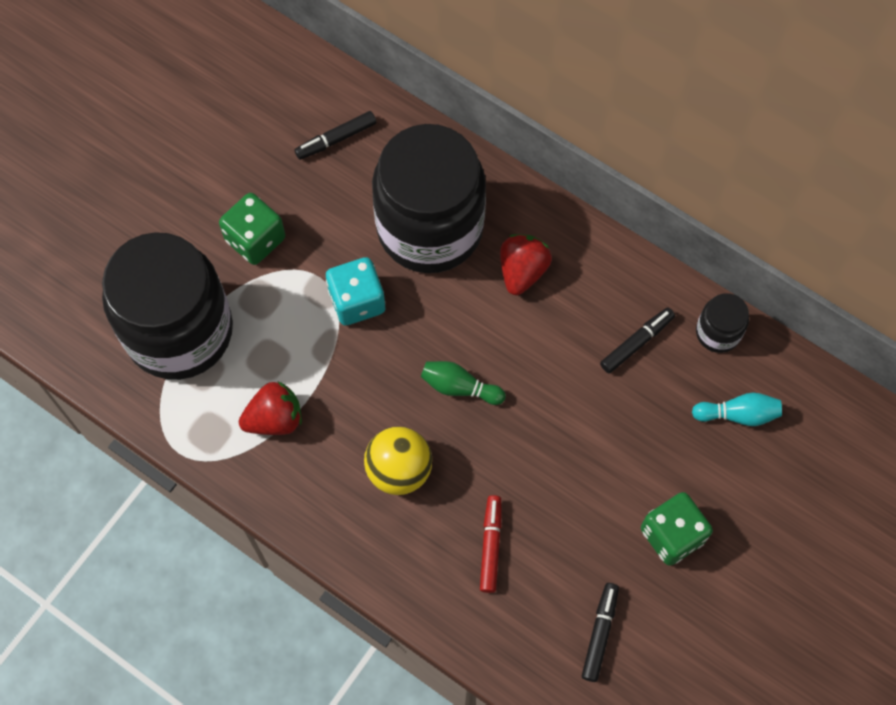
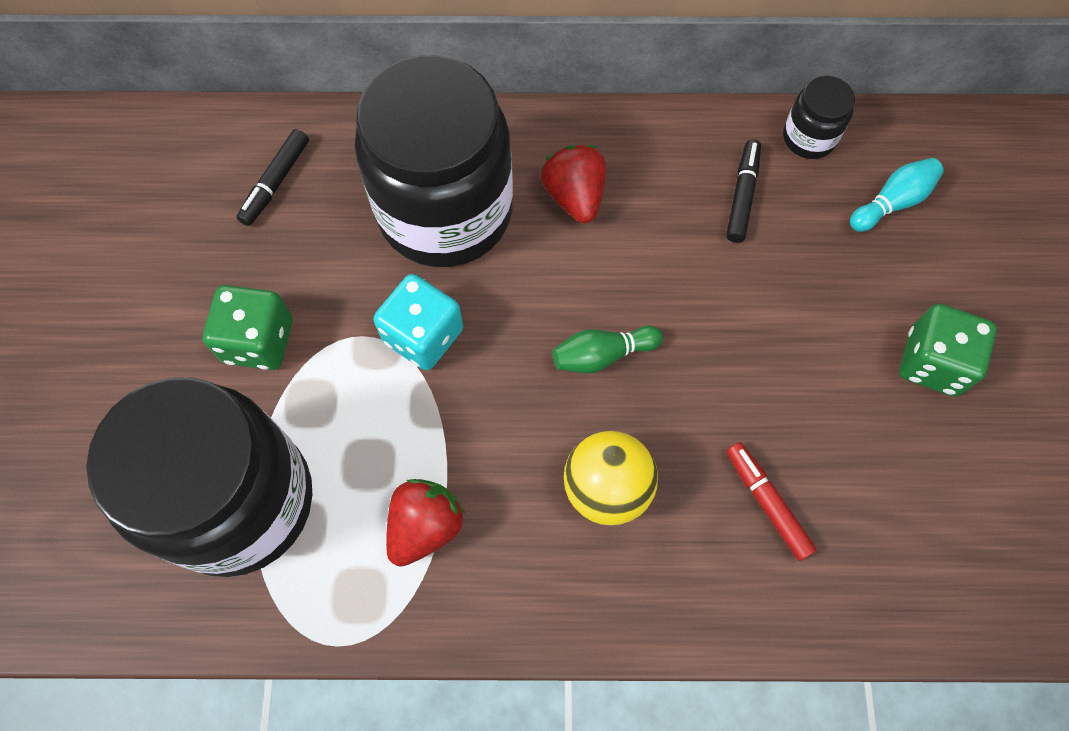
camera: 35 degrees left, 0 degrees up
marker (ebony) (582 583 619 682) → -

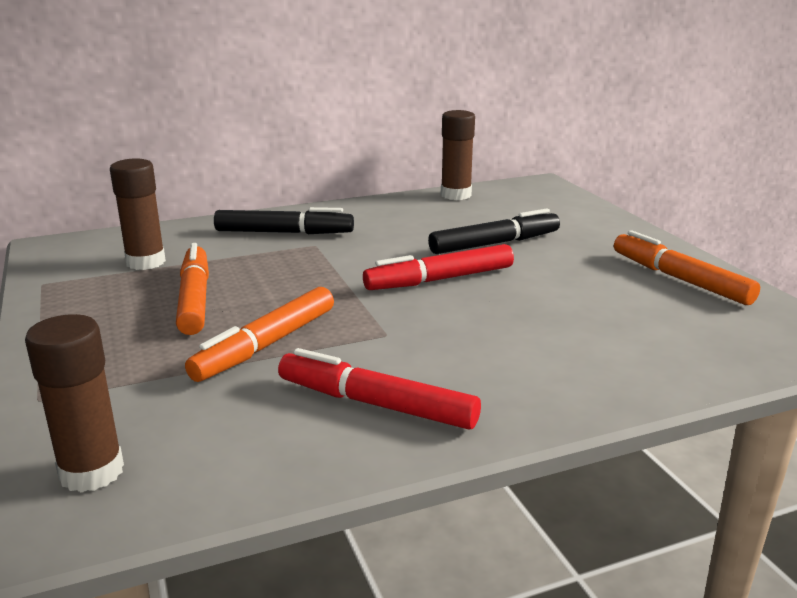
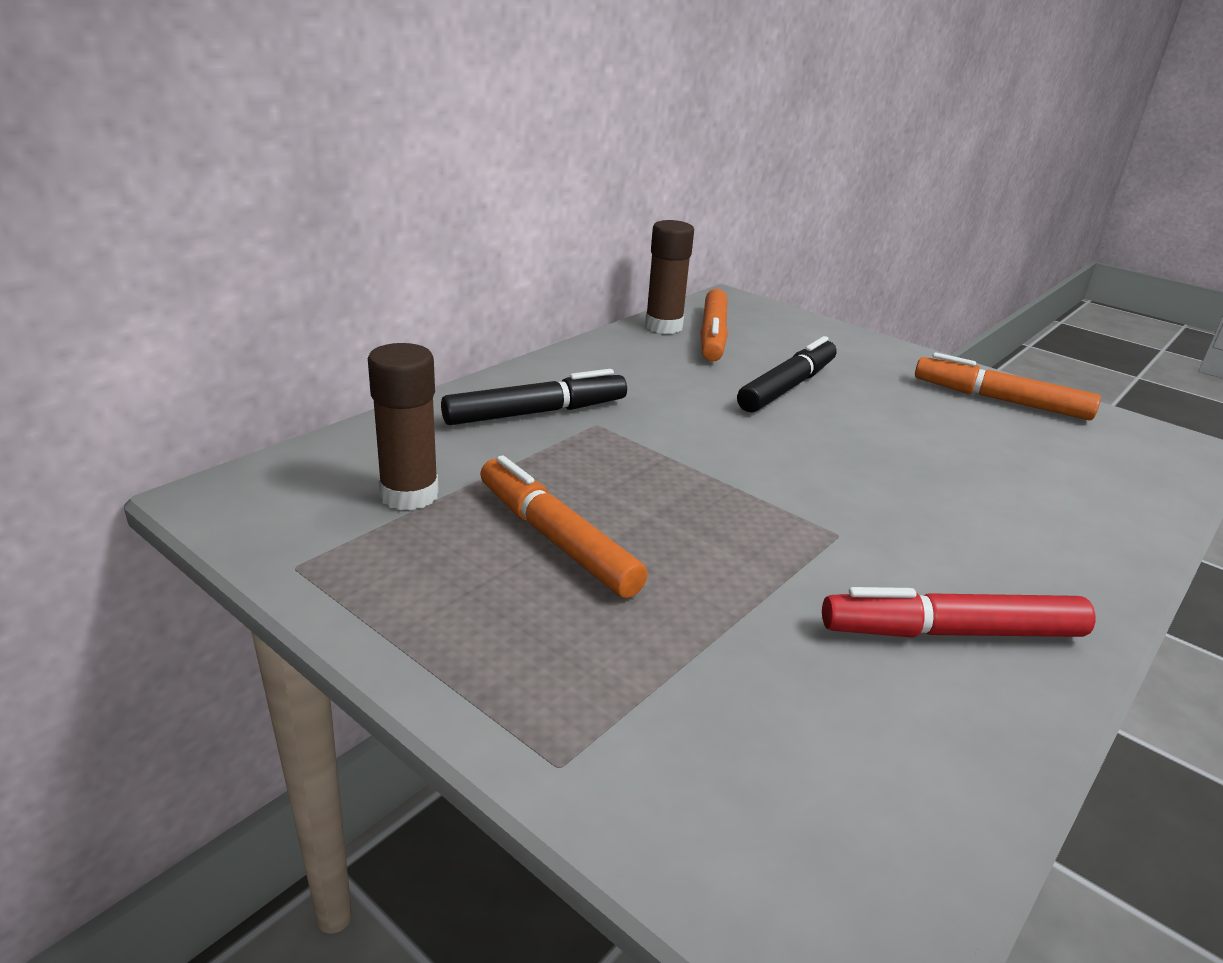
camera: 30 degrees left, 5 degrees up
glue stick (dark brown) (25 314 124 492) → -
marker (bright orange) (185 287 334 382) → marker (bright orange) (700 289 728 361), moved
marker (scarlet) (363 244 514 290) → -

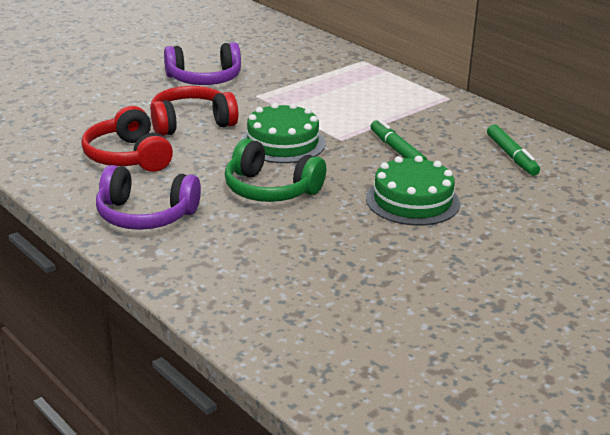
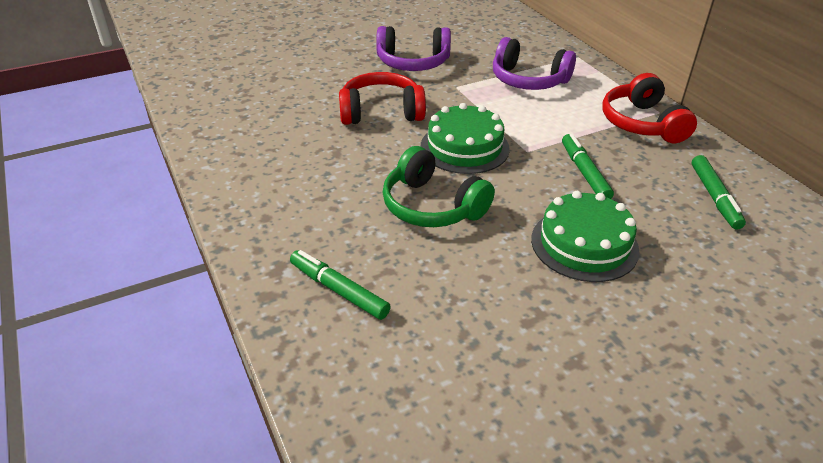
camera: 15 degrees right, 10 degrees up
headphones (scarlet) (81 106 173 172) → headphones (scarlet) (602 73 697 143), moved
headphones (royal purple) (96 165 201 230) → headphones (royal purple) (493 37 576 90), moved
- → marker (emerald) (290 250 391 320)

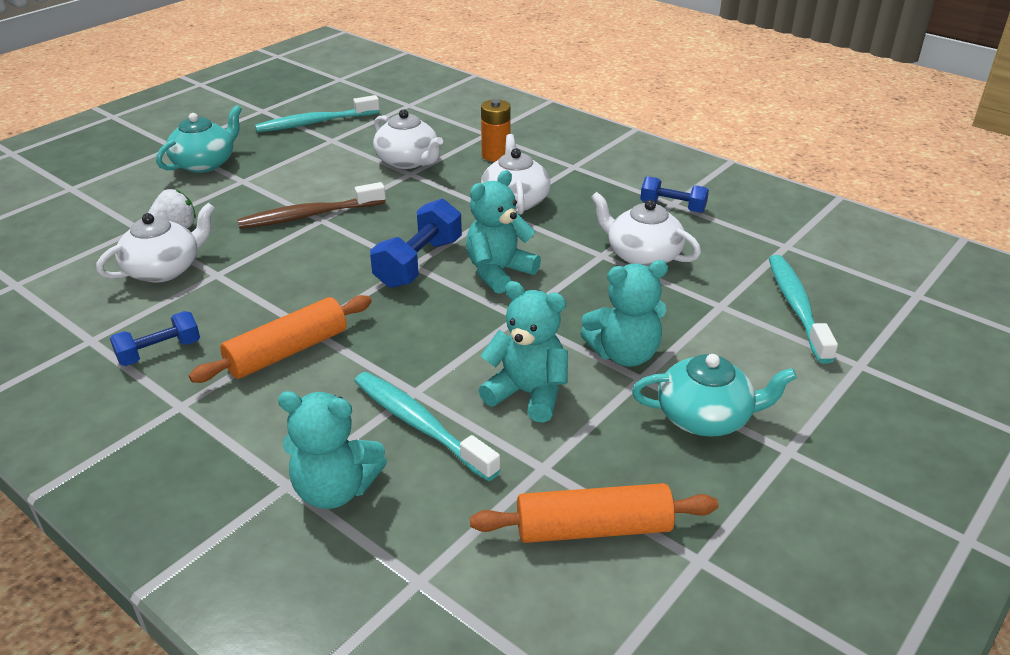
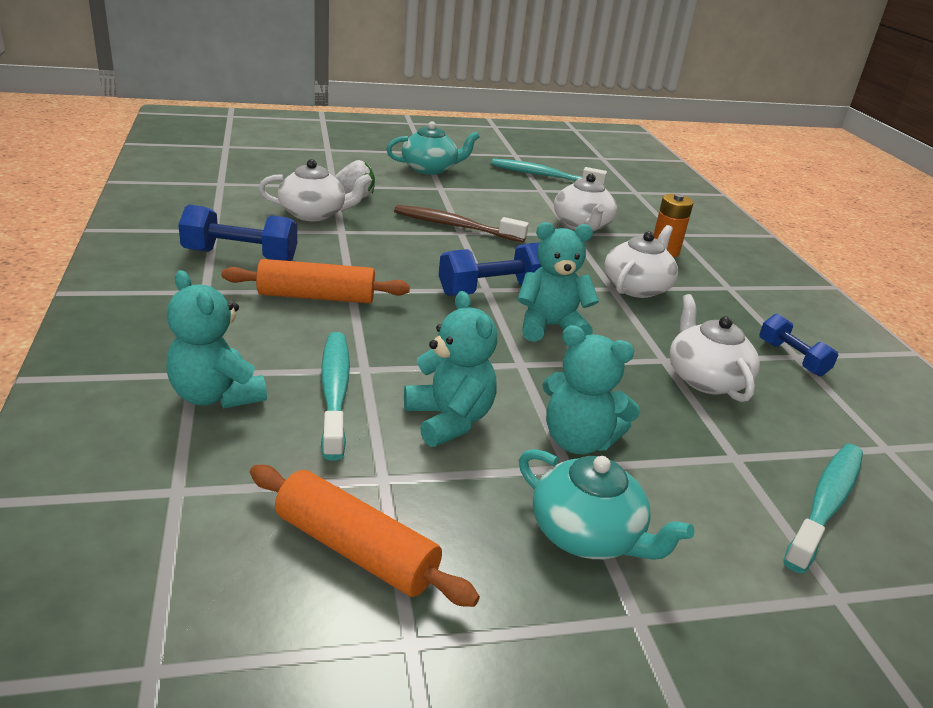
camera: 35 degrees right, 5 degrees down
hand weight (royal blue) (110 311 200 366) → hand weight (royal blue) (178 205 297 261), x1.57

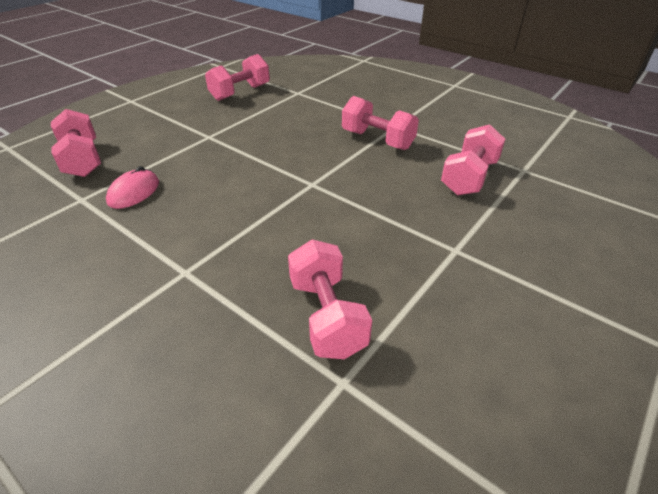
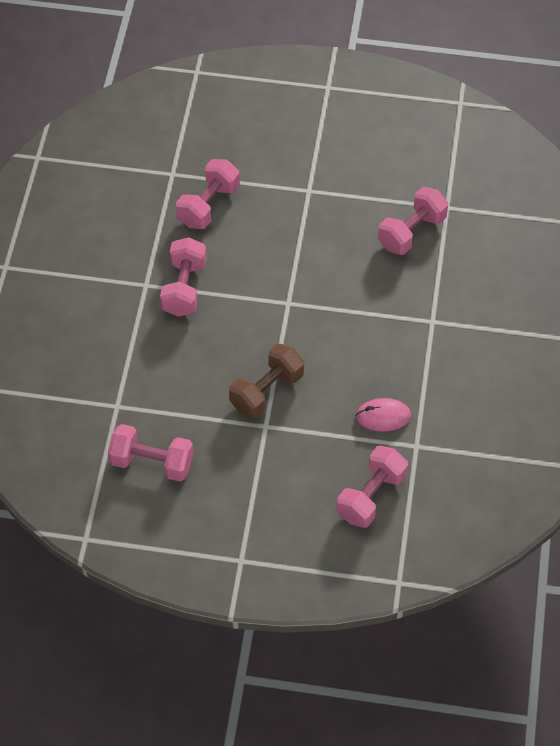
camera: 120 degrees left, 15 degrees up
hand weight (pink) (441 124 505 195) → hand weight (pink) (176 159 240 229), 60 degrees counterclockwise
- → hand weight (dark brown) (229 344 304 418)

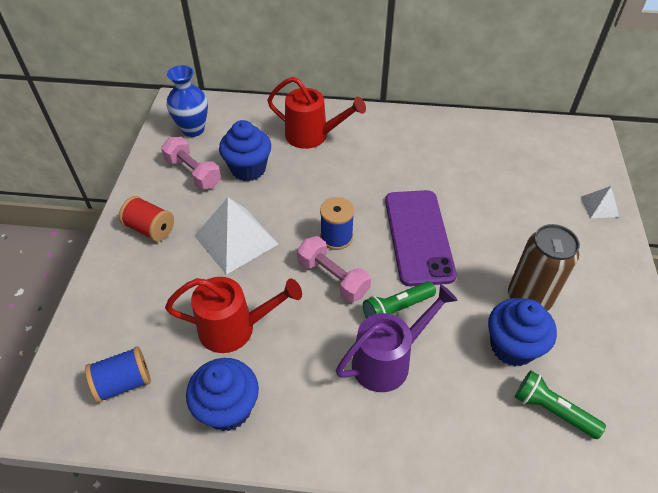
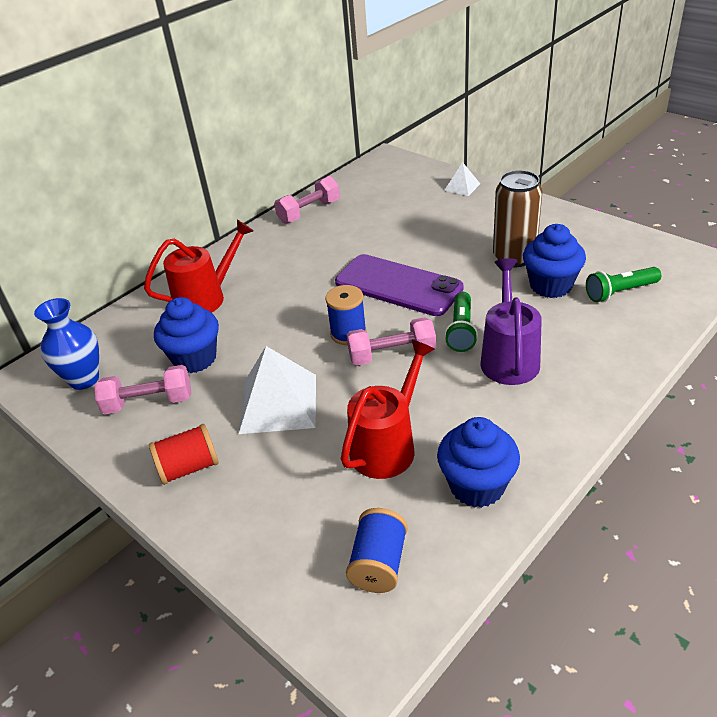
camera: 50 degrees left, 10 degrees down
- → hand weight (pink) (274 176 340 224)

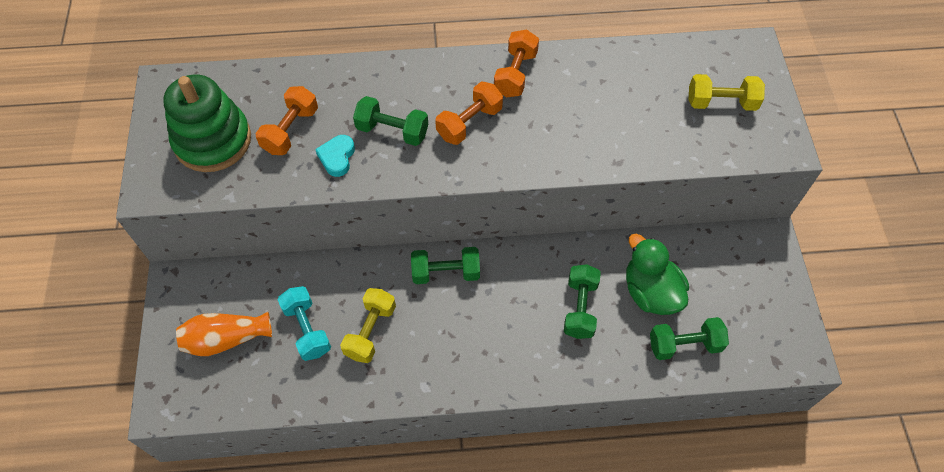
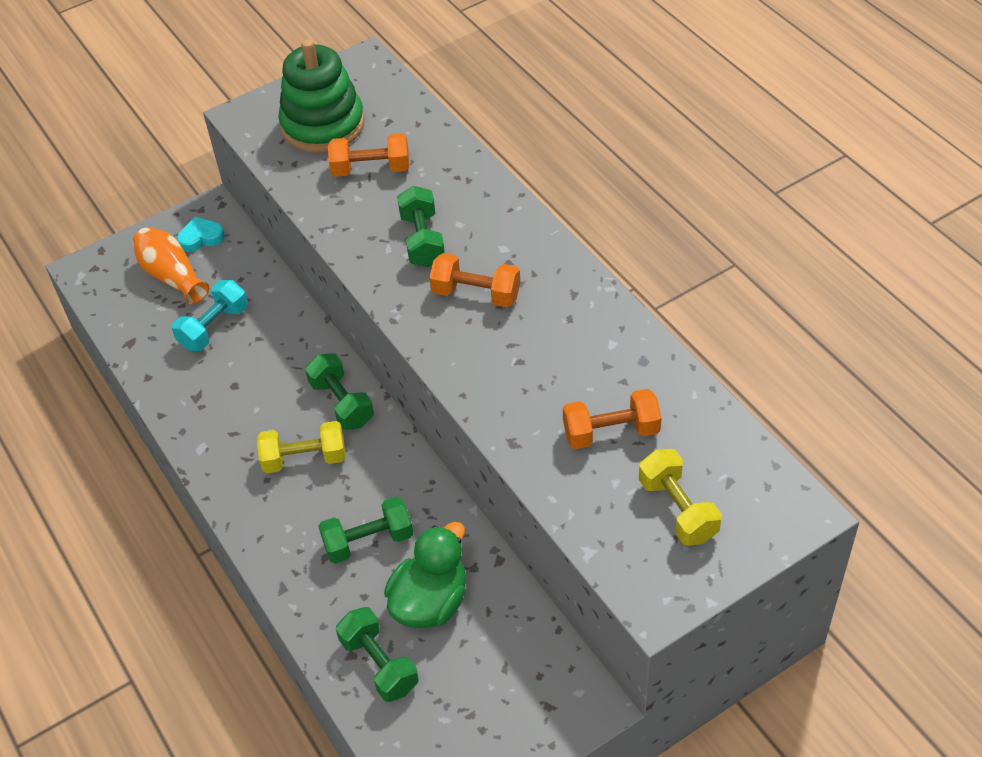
camera: 65 degrees right, 10 degrees down
heart (turquoise) (315 135 355 177) → heart (turquoise) (177 217 225 252), moved
hand weight (bright yellow) (340 288 396 363) → hand weight (bright yellow) (257 421 345 473), moved
hand weight (bright orange) (494 29 539 97) → hand weight (bright orange) (563 389 661 449), moved

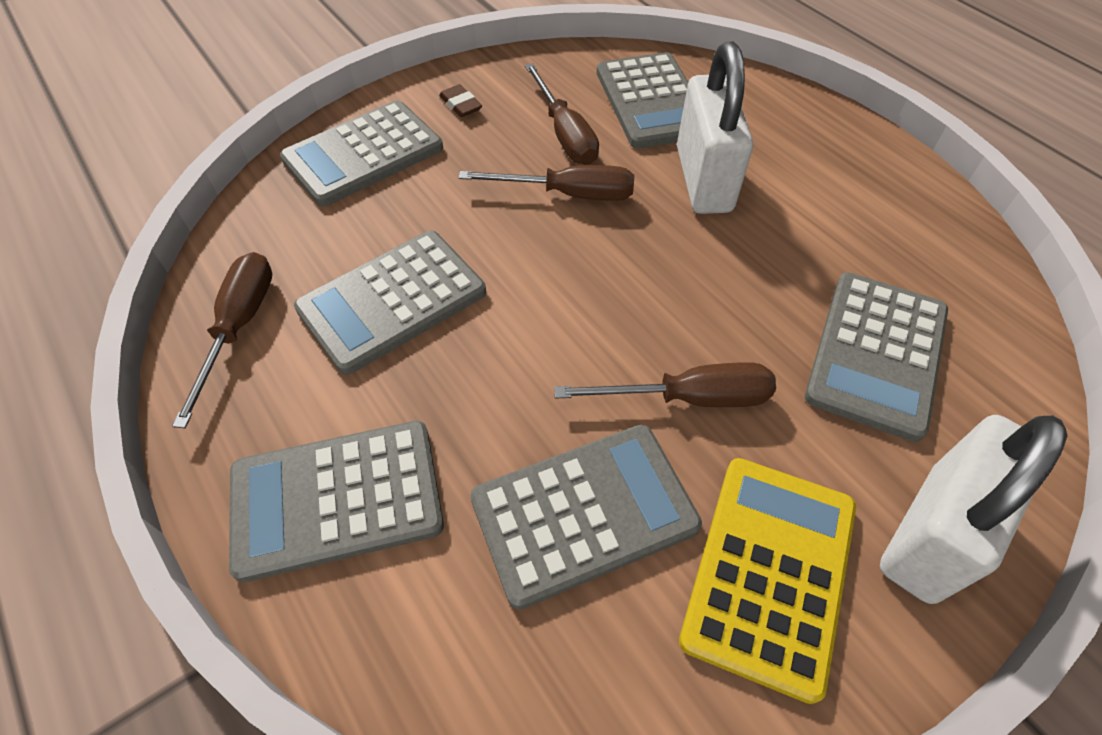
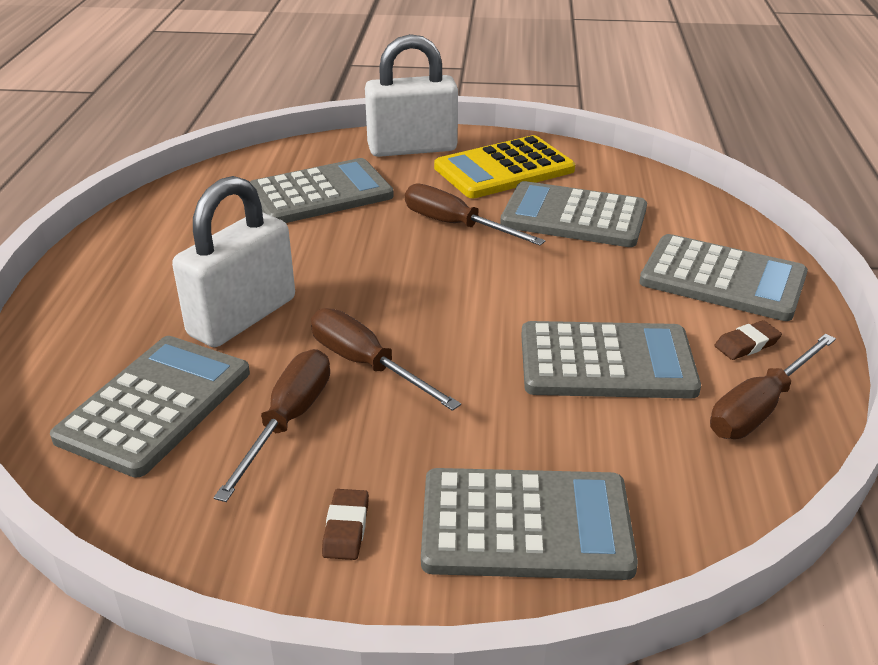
camera: 140 degrees left, 20 degrees down
- → eraser (dark brown) (714 320 782 360)

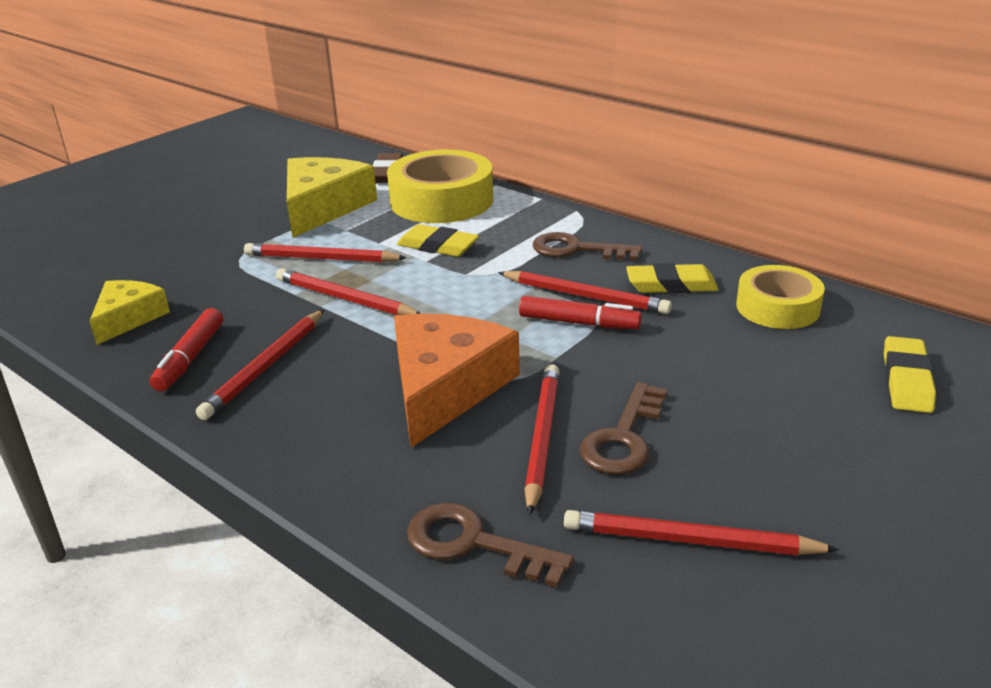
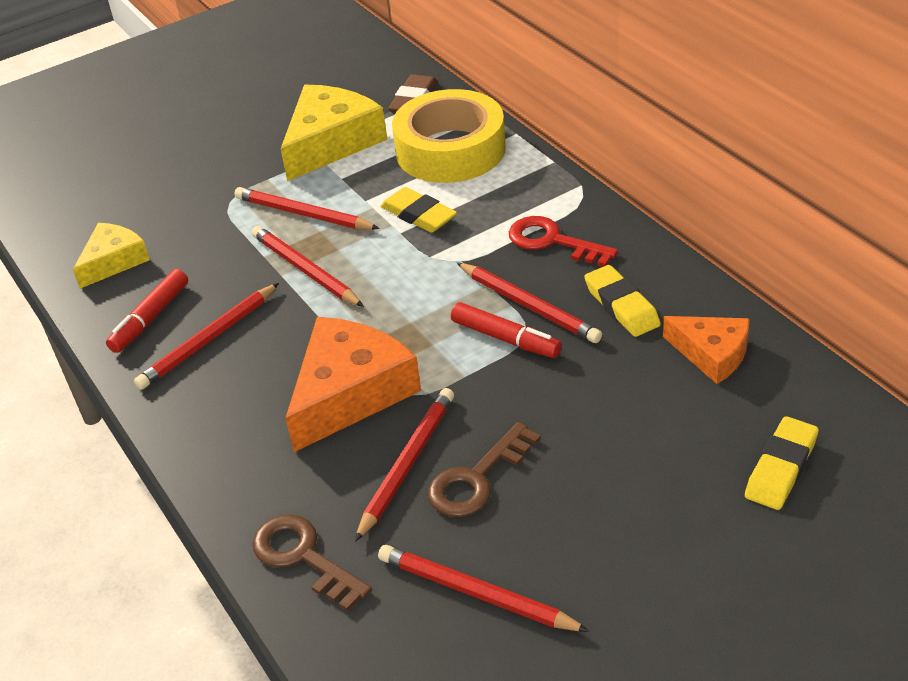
camera: 20 degrees right, 10 degrees up
door key (dark brown) (533 232 643 261) → door key (scarlet) (509 216 618 267)
eraser (bright yellow) (626 263 718 293) → eraser (bright yellow) (584 265 661 337), 45 degrees clockwise
sticky tape (bright yellow) (736 265 825 329) → piece of cheese (bright orange) (663 316 750 384)

